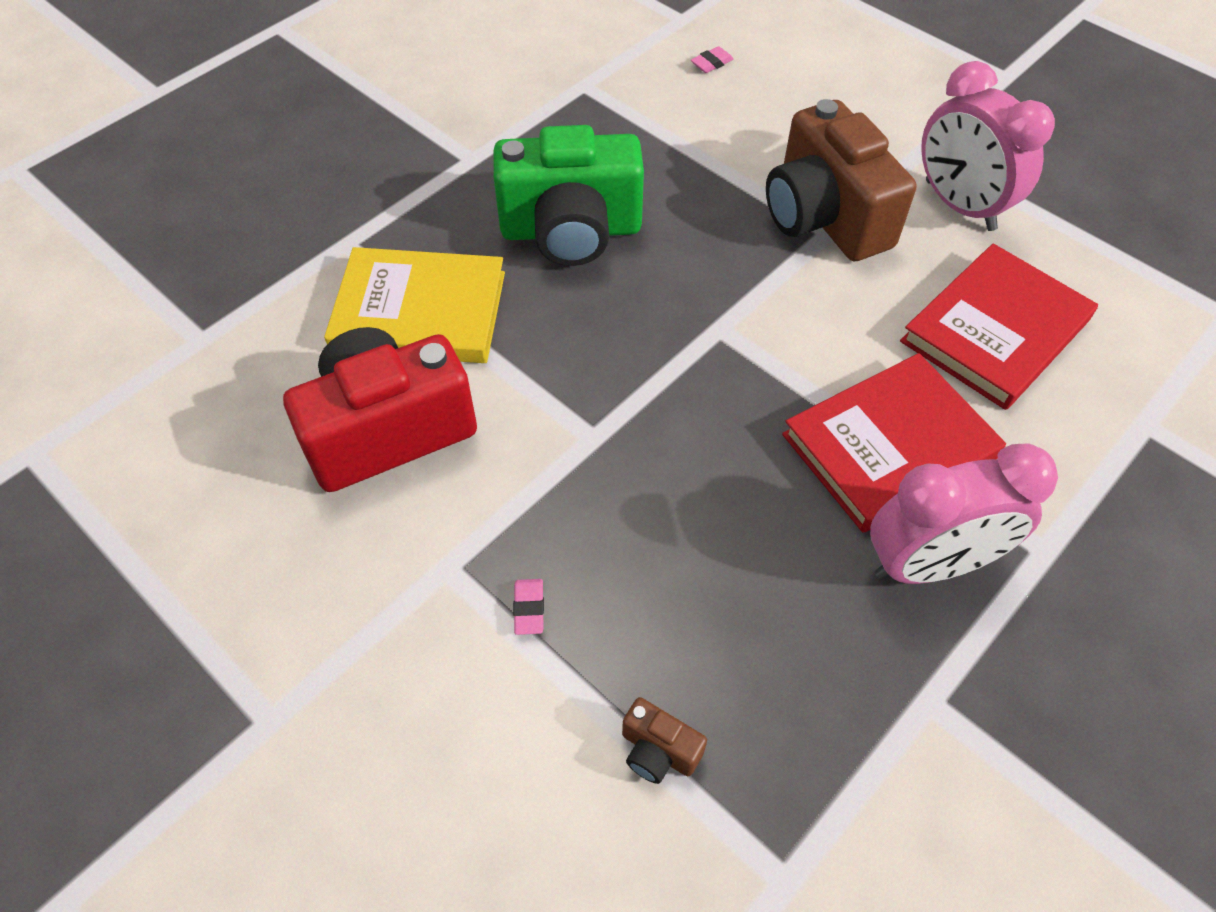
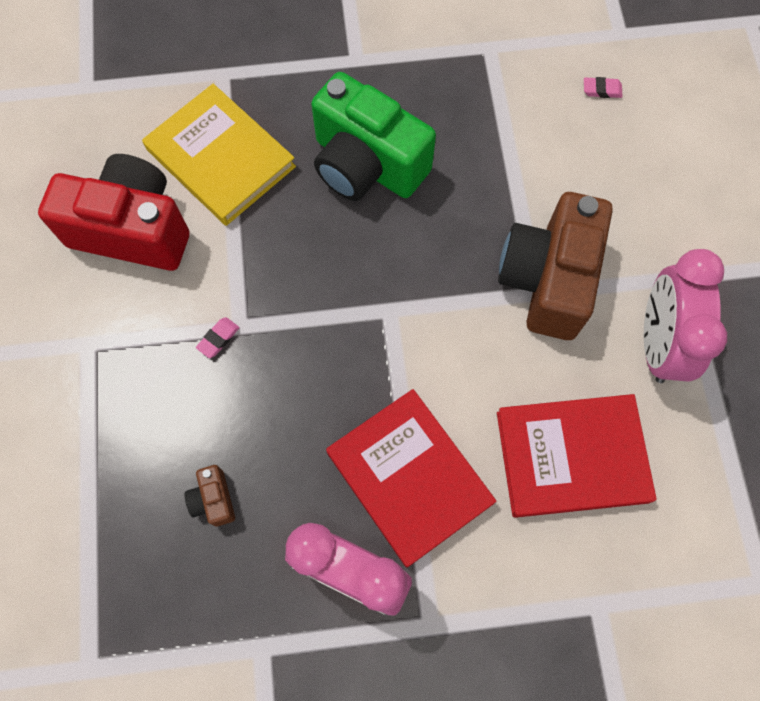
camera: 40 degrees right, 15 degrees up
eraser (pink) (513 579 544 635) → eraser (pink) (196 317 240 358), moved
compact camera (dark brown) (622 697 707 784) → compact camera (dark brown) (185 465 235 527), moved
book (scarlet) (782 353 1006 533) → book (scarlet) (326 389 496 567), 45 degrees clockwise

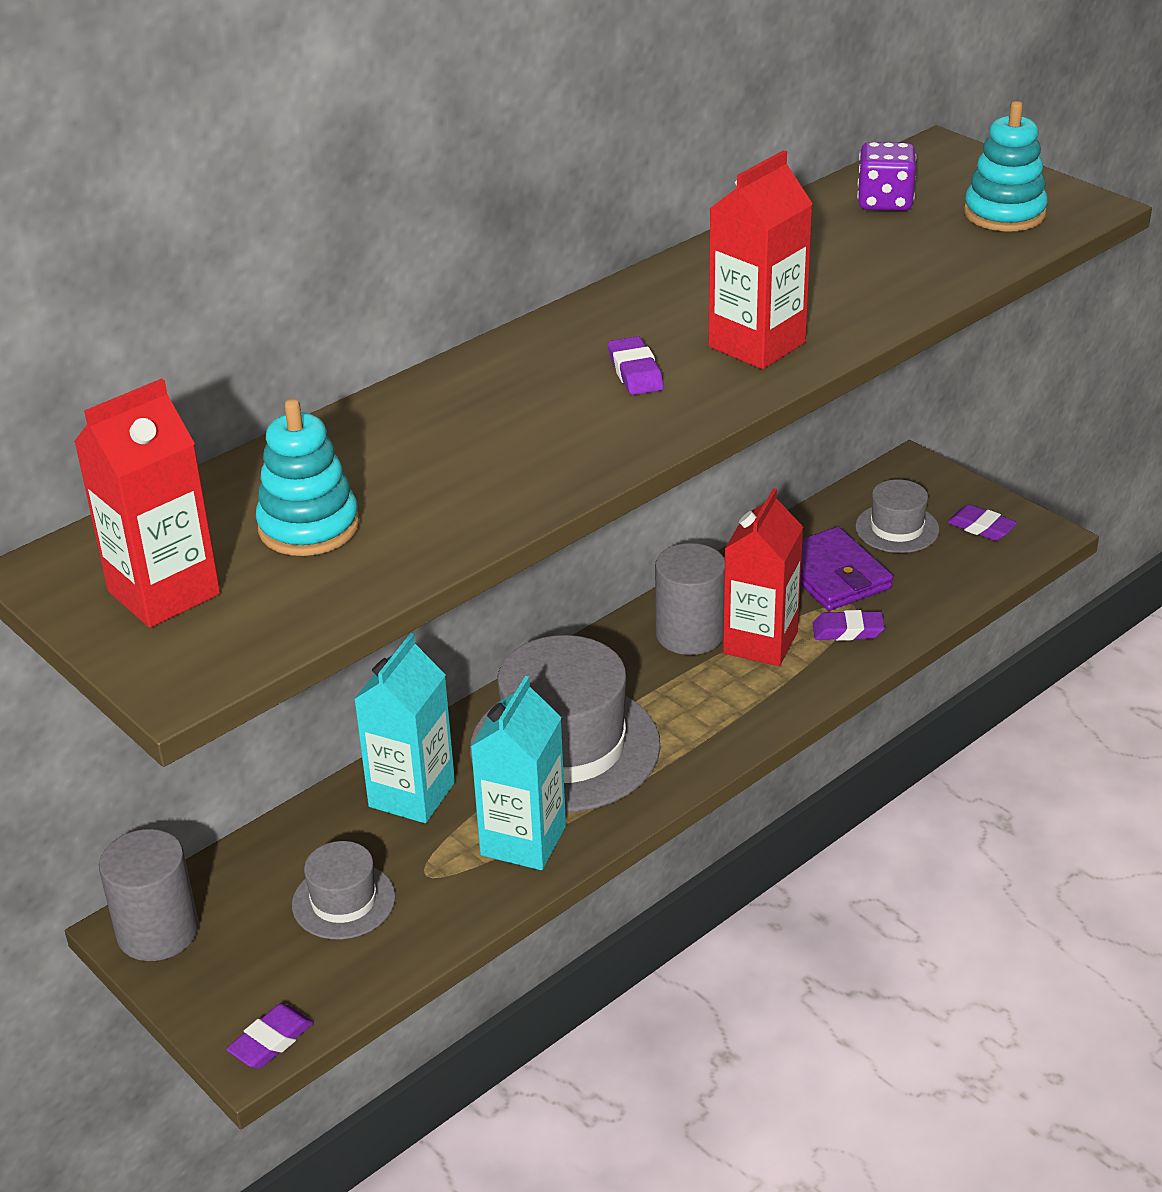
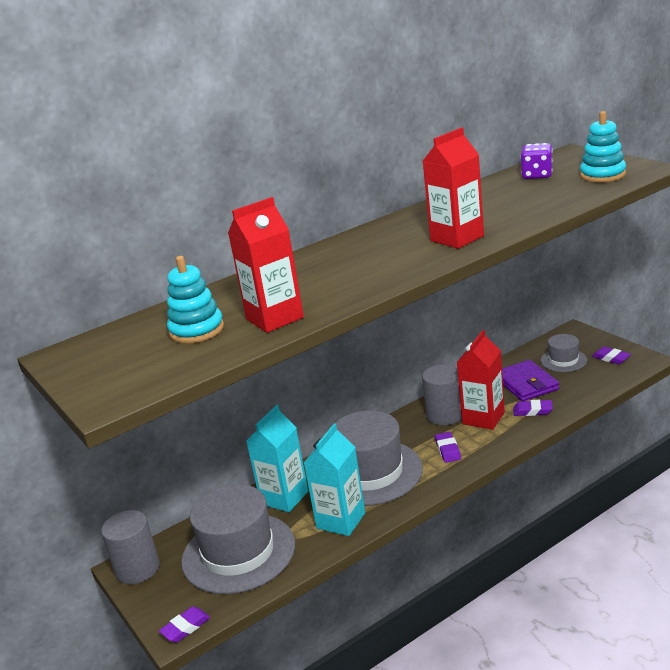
camera: 10 degrees right, 10 degrees down
carton (scarlet) (74 378 220 628) → carton (scarlet) (228 197 304 333), moved
top hat (gray) (292 841 396 939) → top hat (gray) (181 484 295 594), x2.00
eraser (royal purple) (608 336 664 395) → eraser (royal purple) (435 432 461 463), moved

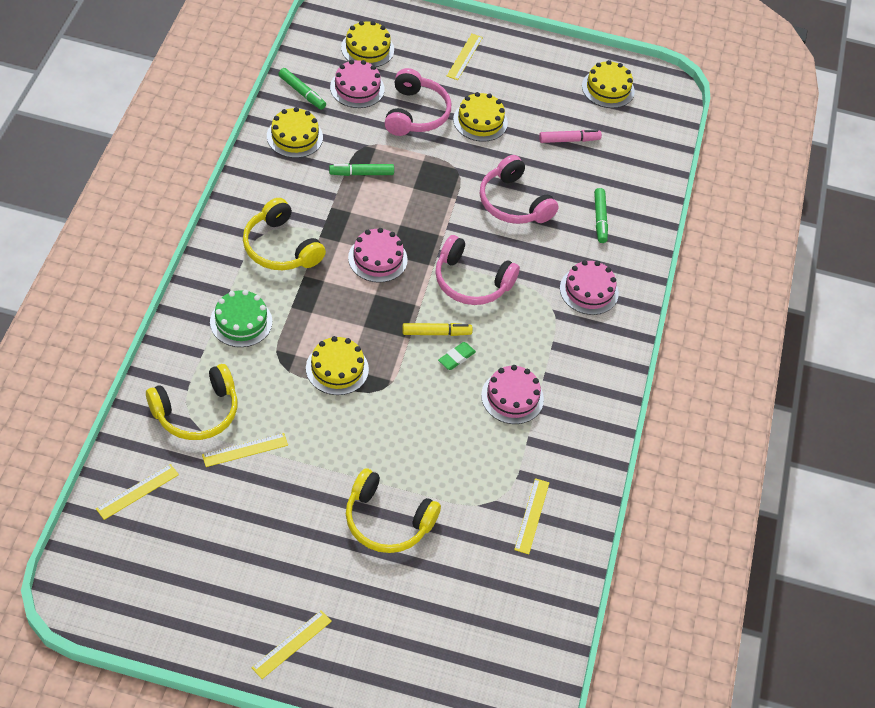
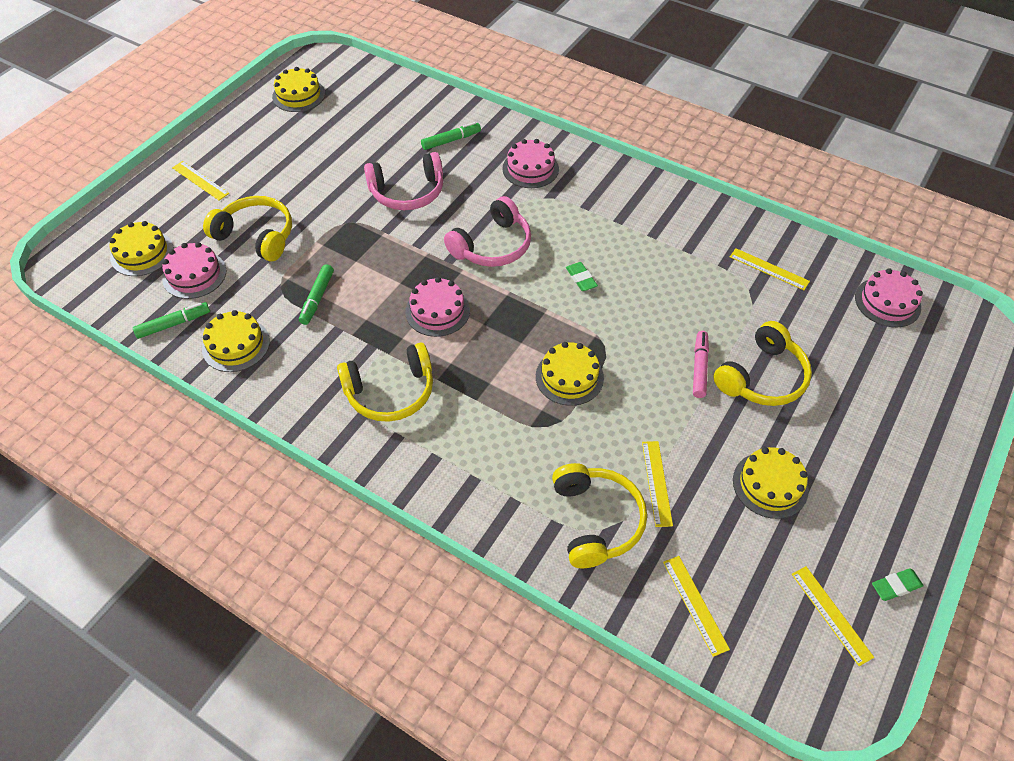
camera: 65 degrees left, 0 degrees up
cake (emerald) (210 290 272 347) → -
ruler (bright yellow) (251 610 332 679) → ruler (bright yellow) (792 566 874 666), moved
headphones (pink) (384 68 451 136) → headphones (bright yellow) (203 196 292 262)
marker (bright yellow) (402 323 473 336) → -
cake (bright yellow) (453 92 508 142) → cake (bright yellow) (733 447 809 519), moved
cake (pink) (481 365 544 424) → cake (pink) (855 268 923 327), moved
marker (pink) (539 130 602 143) → marker (pink) (693 331 709 398), moved
marker (emerald) (594 188 608 243) → marker (emerald) (421 122 481 150), 45 degrees counterclockwise
- → eraser (emerald) (872 568 924 601)

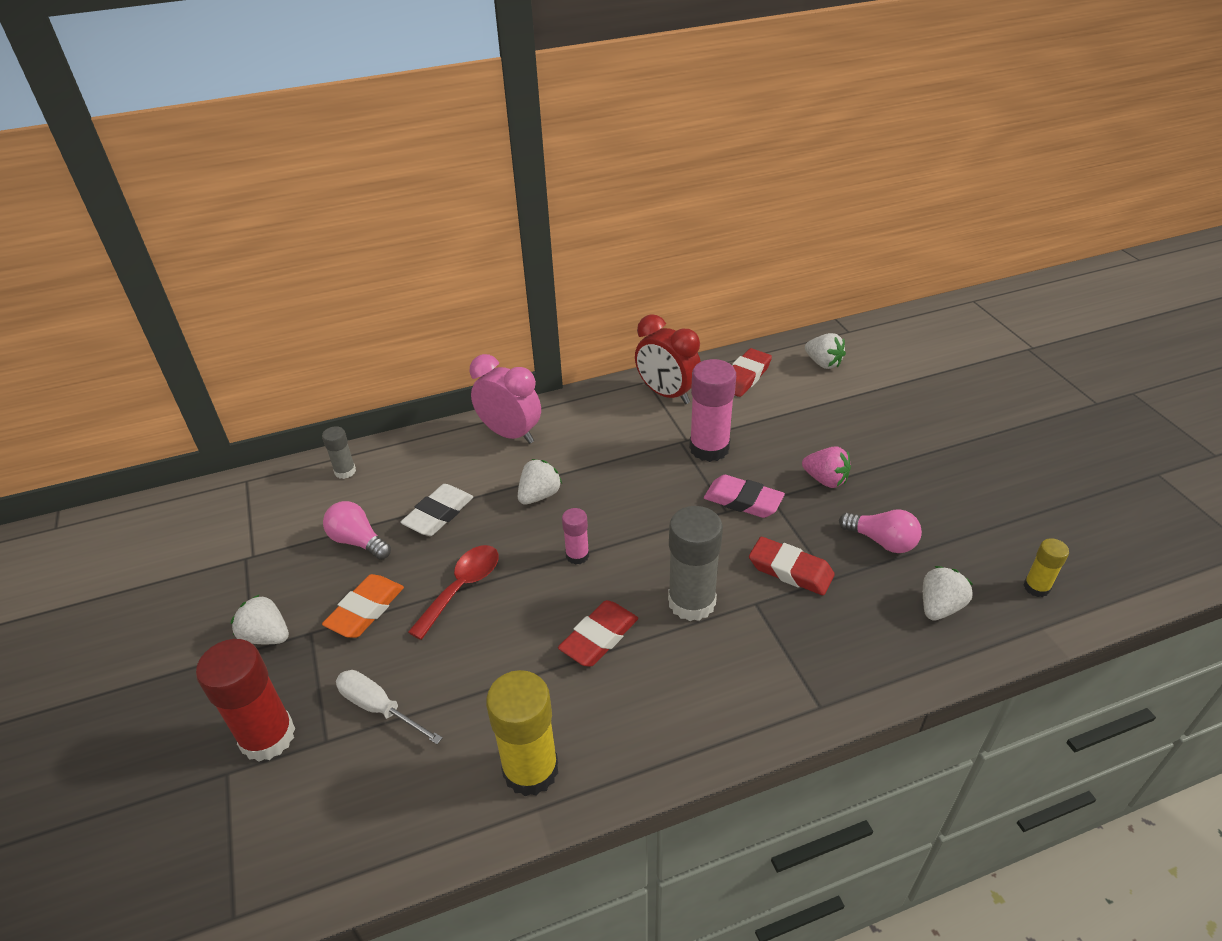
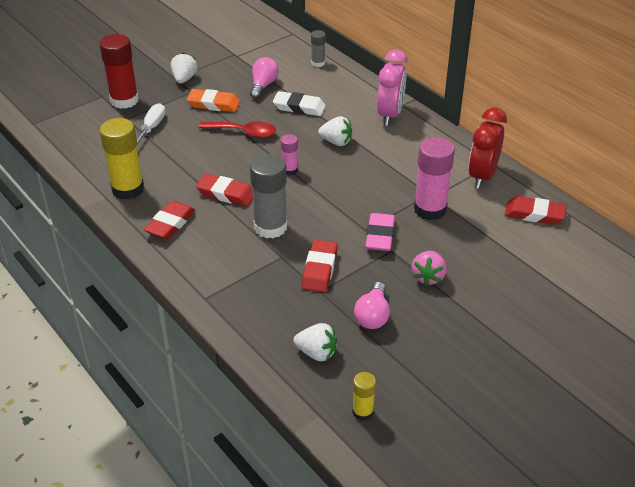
camera: 70 degrees right, 0 degrees up
strawberry (white) (805 333 846 369) → -
- → eraser (scarlet) (144 201 195 239)

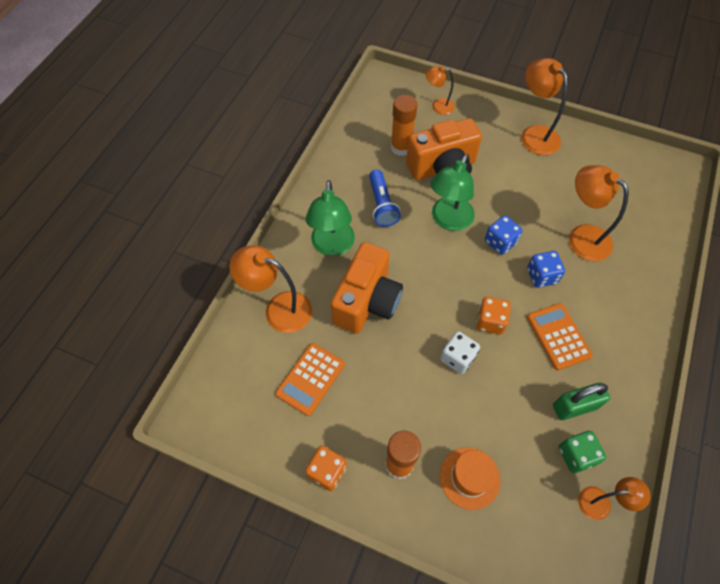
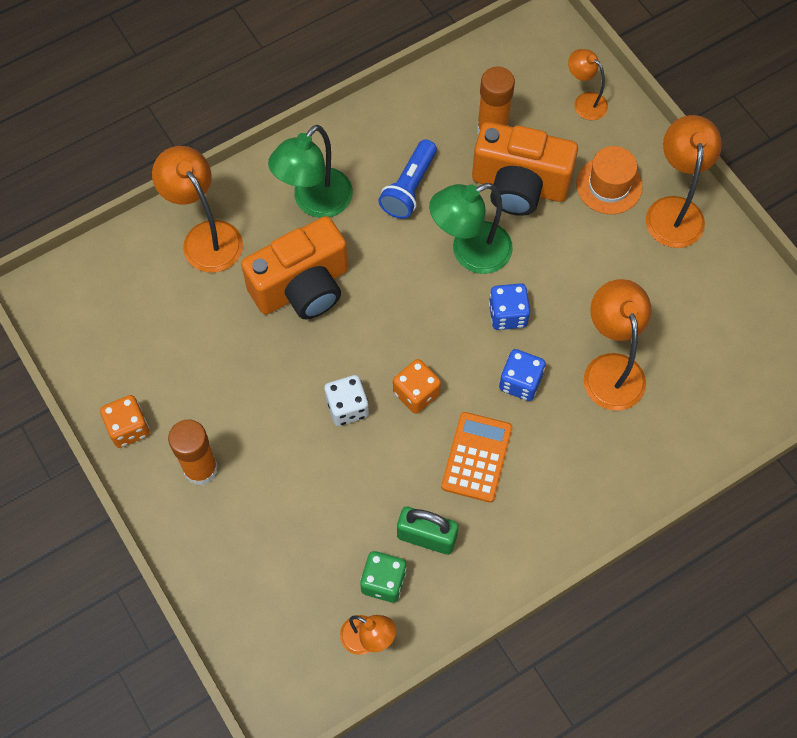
camera: 35 degrees right, 5 degrees up
calculator (bright orange) (275 343 345 416) → -
top hat (bright orange) (440 447 501 510) → top hat (bright orange) (576 146 643 214), moved

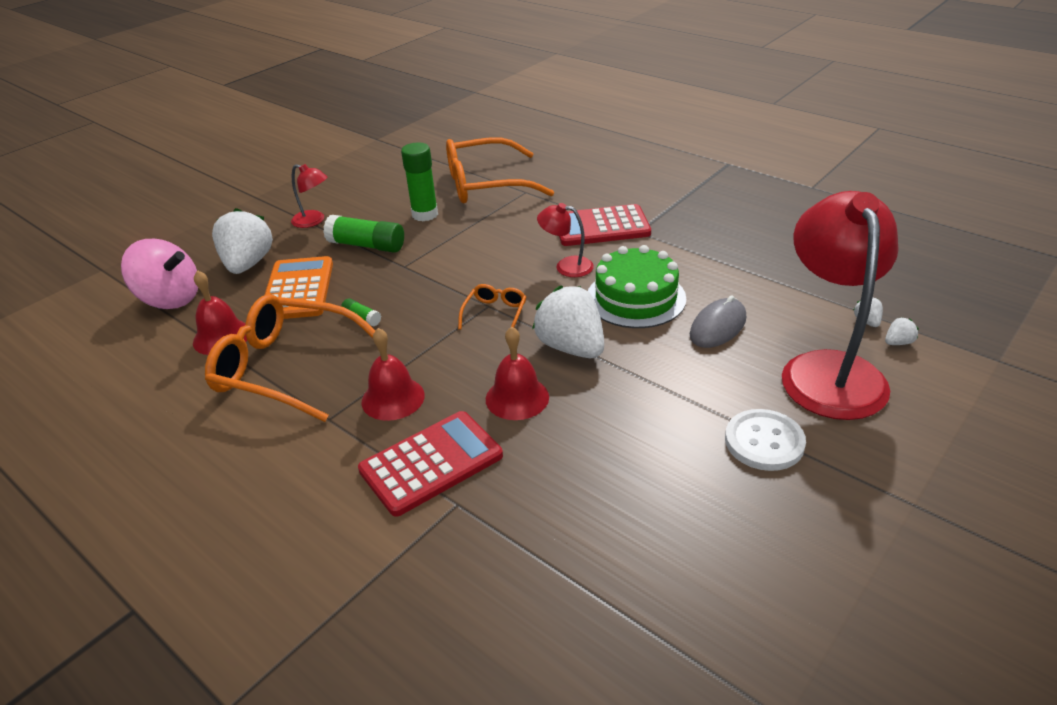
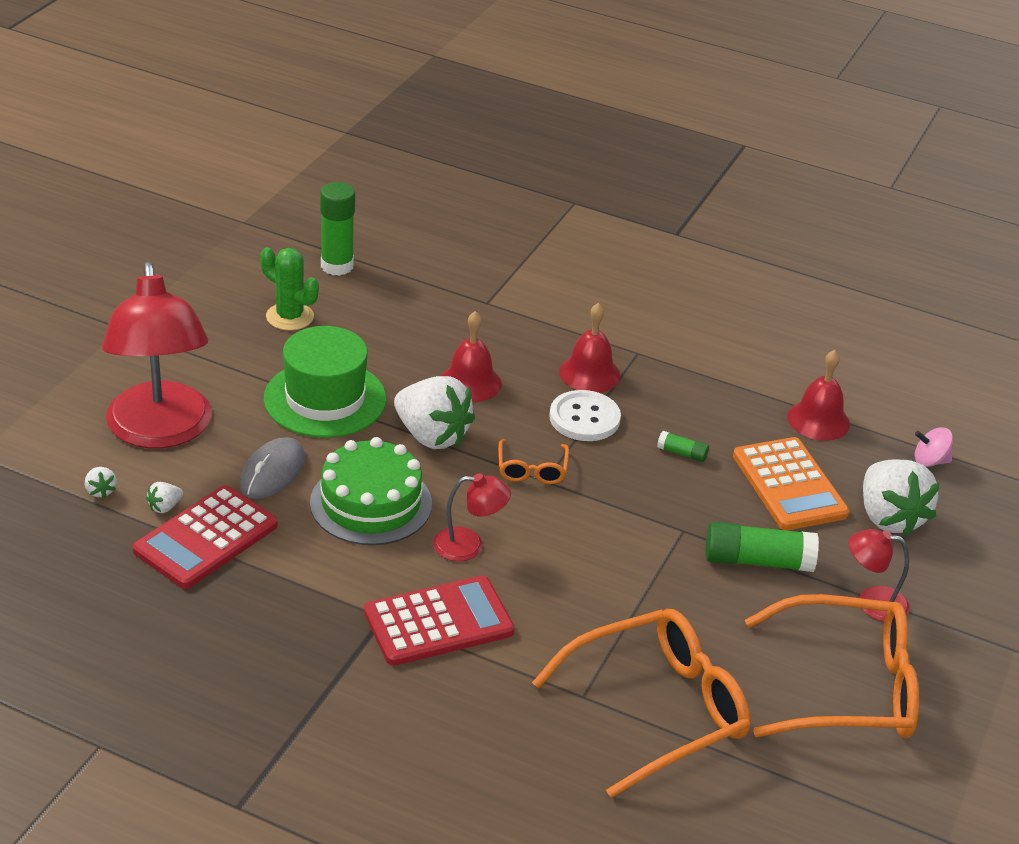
camera: 160 degrees right, 0 degrees up
spinning top (pink) (121 239 198 309) → spinning top (pink) (915 427 953 467), x0.50
spectacles (bright orange) (205 294 375 422) → spectacles (bright orange) (745 594 919 739), moved
calculator (scarlet) (358 411 503 517) → calculator (scarlet) (133 485 278 589), moved
glue stick (emerald) (401 143 438 221) → glue stick (emerald) (320 182 355 276), moved
shirt button (white) (725 409 806 471) → shirt button (white) (549 390 621 441), moved
strawberry (white) (885 317 919 345) → strawberry (white) (146 482 183 513), moved
- → prickly plant (emerald) (260 247 319 331)
- → top hat (emerald) (264 326 386 438)

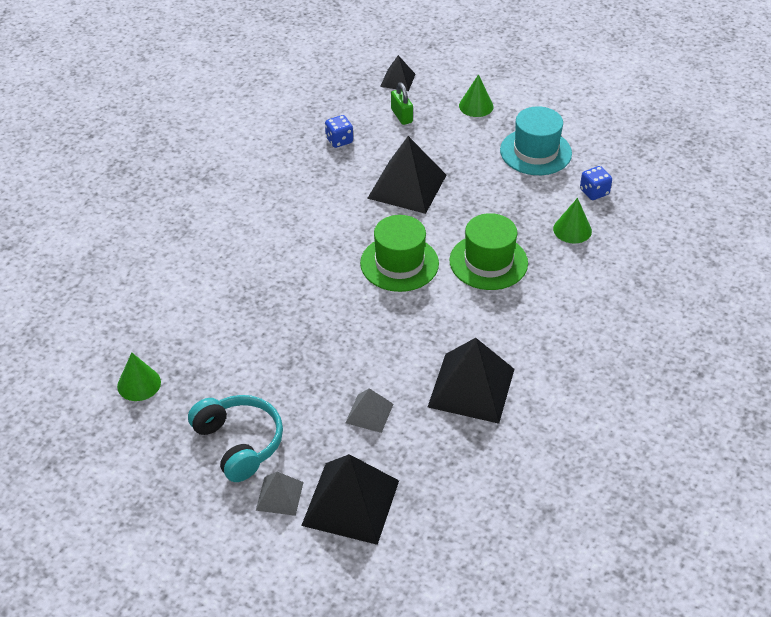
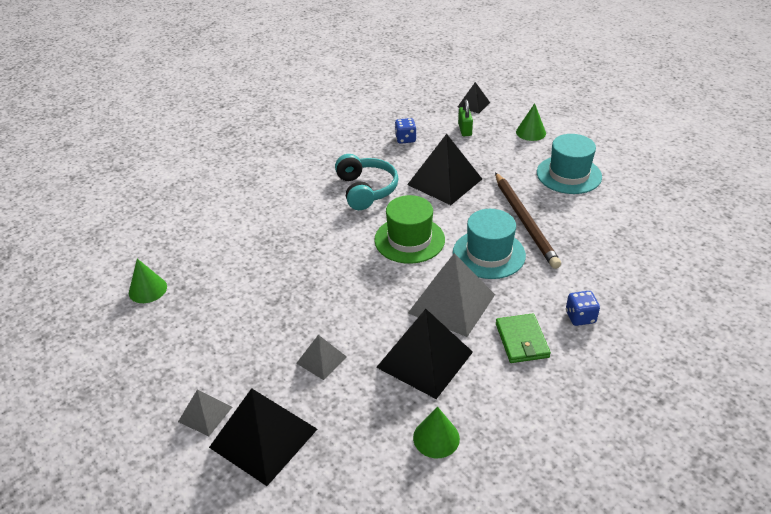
camera: 20 degrees right, 5 degrees down
headphones (turquoise) (188 395 283 482) → headphones (turquoise) (335 154 399 210), moved
top hat (emerald) (449 213 528 290) → top hat (turquoise) (453 209 526 279)
solid cone (emerald) (553 198 592 244) → solid cone (emerald) (413 406 460 458), moved
dice (royal blue) (580 166 612 200) → dice (royal blue) (566 291 600 326), moved
- → solid pyramid (gray) (408 253 495 337)
- → wooden pencil (dark brown) (495 172 561 269)
- → wallet (emerald) (496 313 551 363)

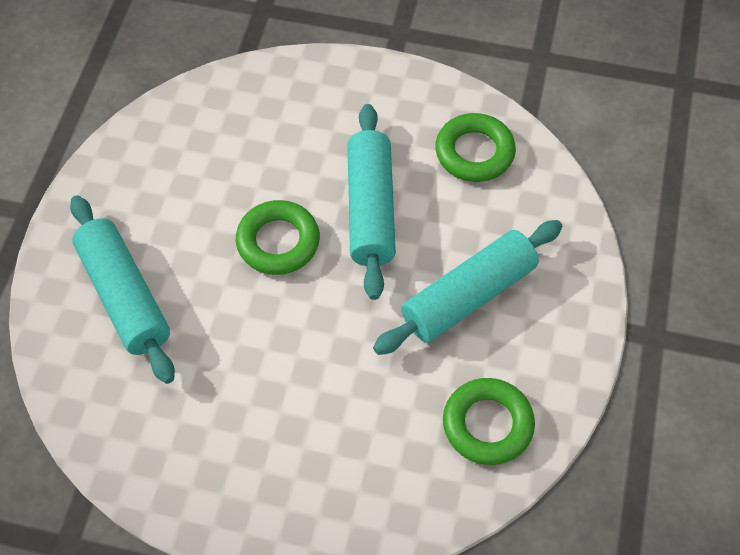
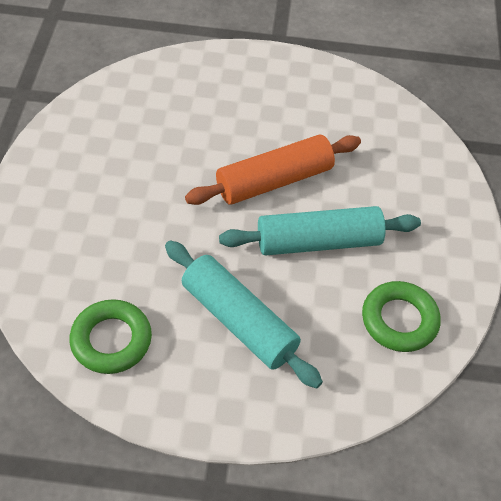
camera: 80 degrees right, 5 degrees down
pastry roller (turquoise) (70 195 175 384) → -
hoop (emerald) (236 200 320 275) → pastry roller (bright orange) (185 134 361 205)

